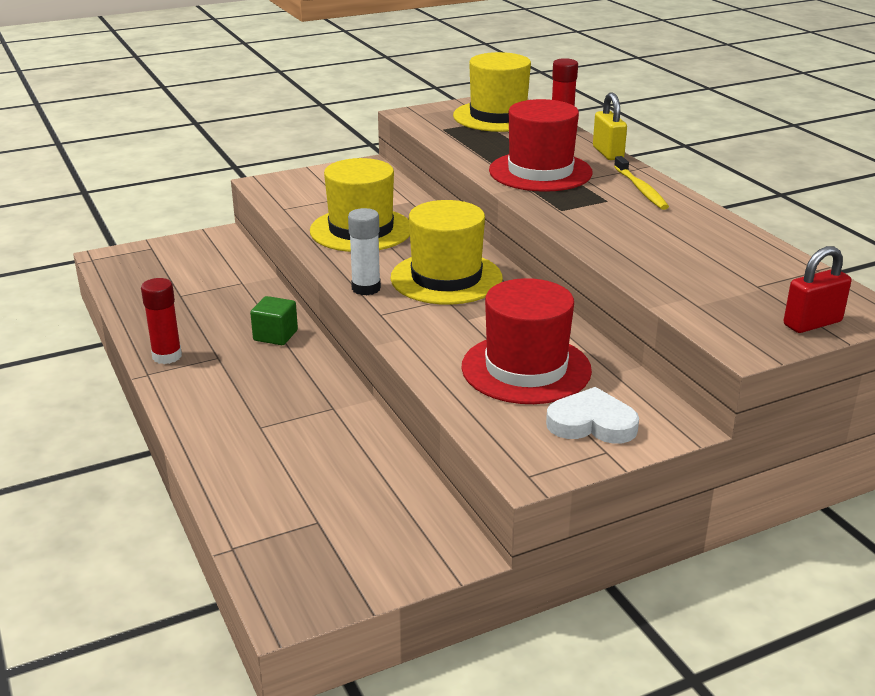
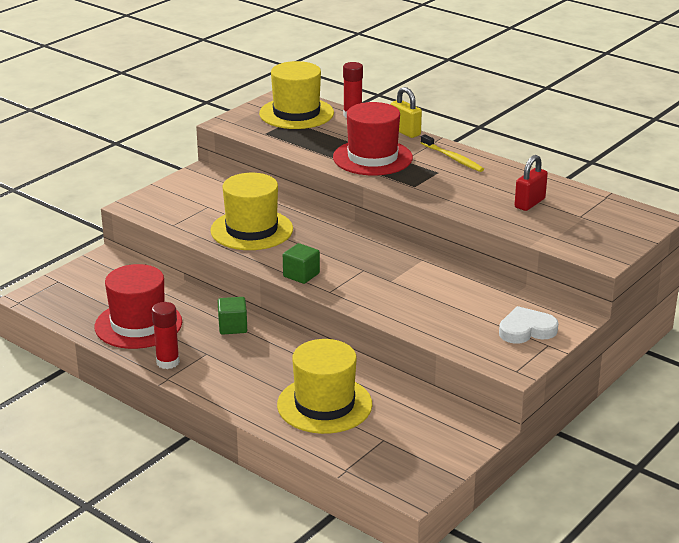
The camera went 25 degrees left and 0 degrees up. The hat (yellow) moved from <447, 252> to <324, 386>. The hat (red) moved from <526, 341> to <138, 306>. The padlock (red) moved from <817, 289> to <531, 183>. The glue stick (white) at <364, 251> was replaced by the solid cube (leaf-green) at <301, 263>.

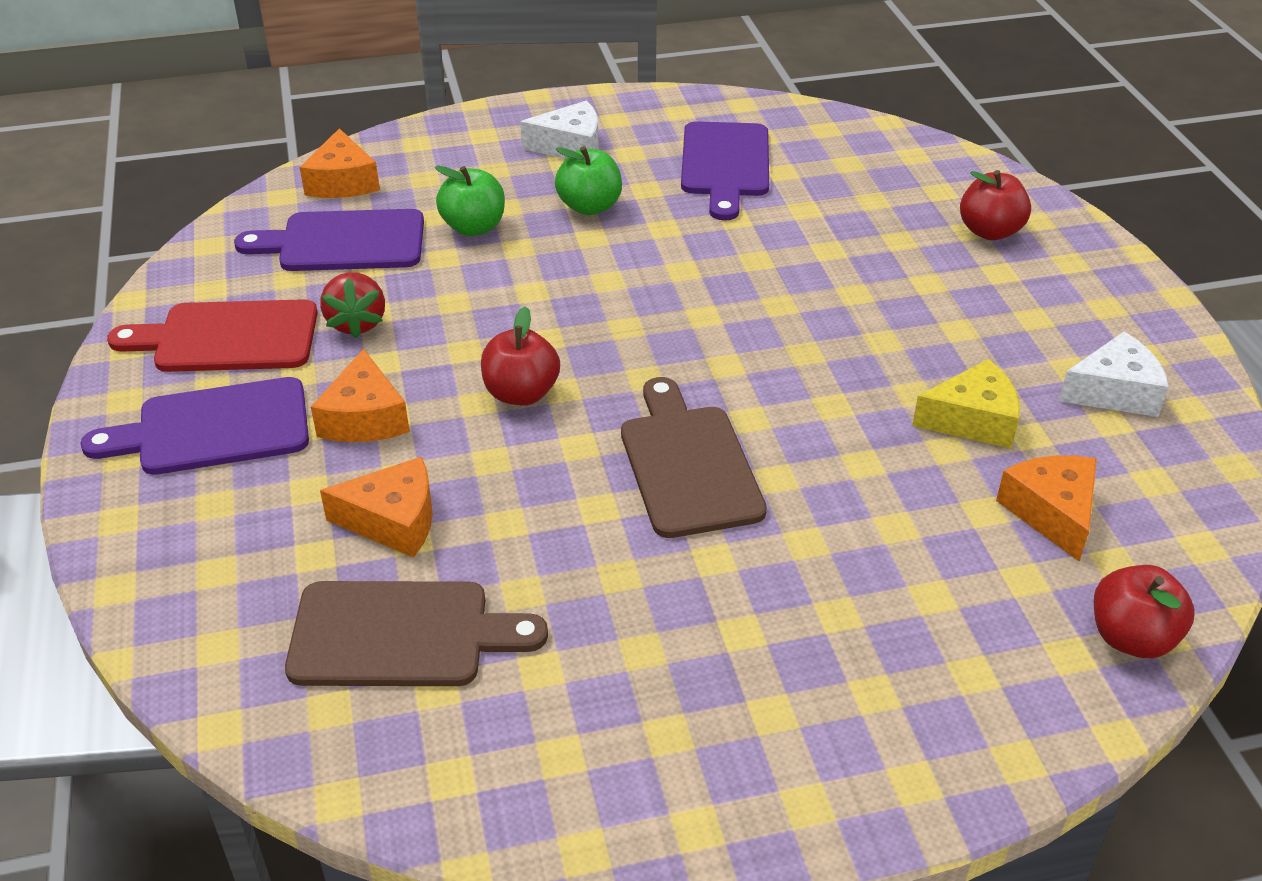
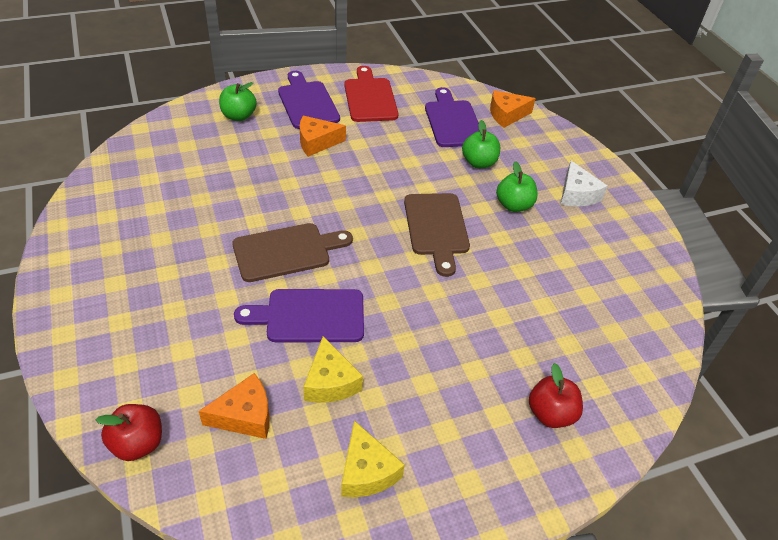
The camera went 80 degrees right and 5 degrees up. The toy strawberry (red) at <352, 305> disappeared. The cheese (bright orange) at <376, 507> disappeared. The apple (red) at <520, 356> disappeared. The apple (leaf-green) at <238, 101> appeared. The chopping board (dark brown) moved from <416, 633> to <437, 235>. The chopping board (violet) moved from <725, 170> to <299, 315>. The cheese (white) at <1113, 374> became the cheese (yellow) at <373, 458>.

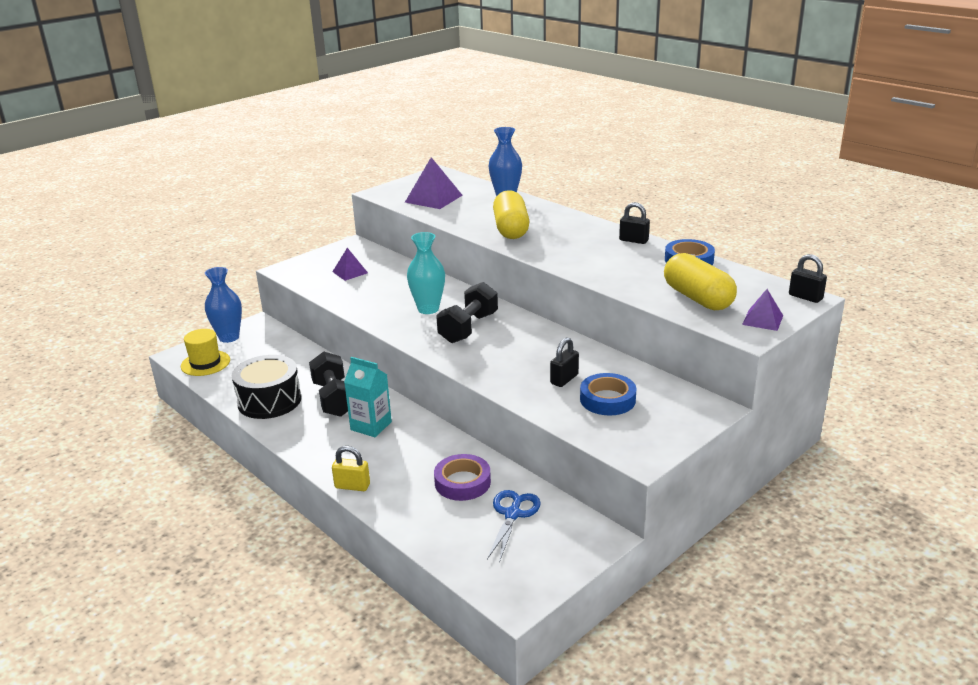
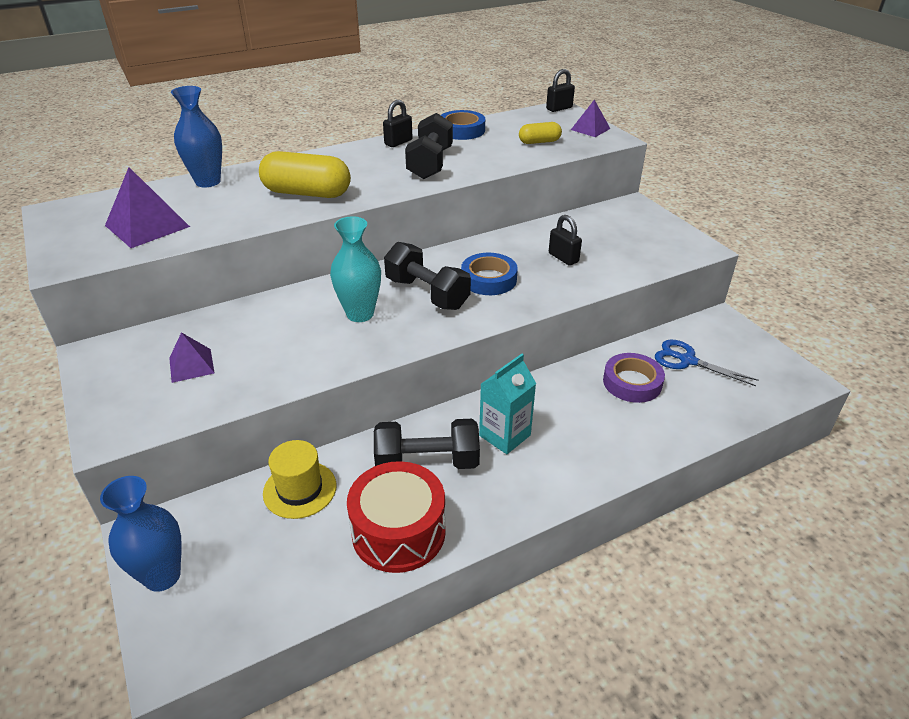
The camera went 75 degrees left and 10 degrees up. The padlock (yellow) at <351, 468> disappeared. The free weight (black) at <429, 146> appeared. The hat (yellow) moved from <205, 352> to <300, 479>. The tape (royal blue) moved from <608, 394> to <489, 274>. The toy drum (black) at <266, 387> became the toy drum (red) at <396, 517>. The capsule (yellow) at <700, 281> changed to 0.54 times the size.

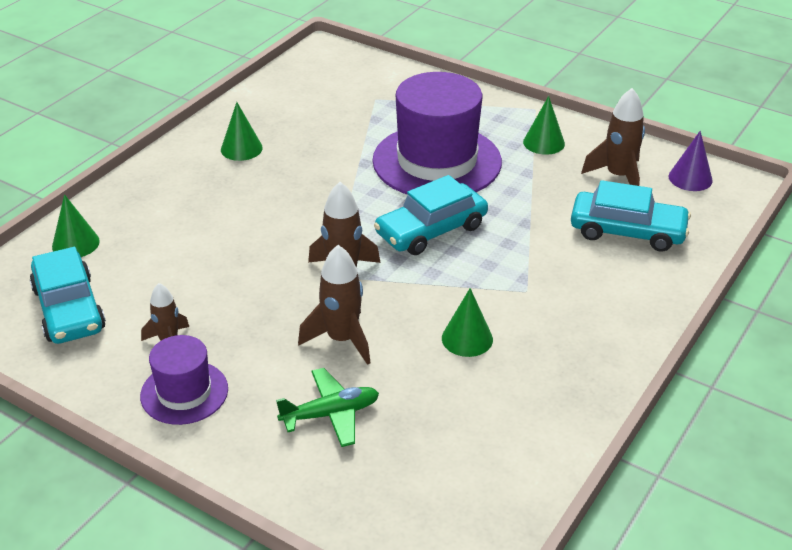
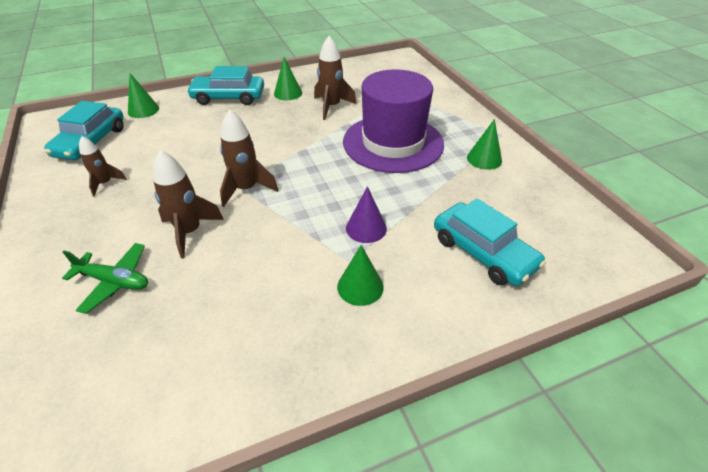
The camera went 35 degrees right and 5 degrees up. The hat (violet) at <184, 380> disappeared. The automobile (turquoise) moved from <431, 215> to <225, 85>. The cone (leaf-green) moved from <467, 322> to <360, 275>. The spaceship (dark brown) moved from <613, 137> to <335, 78>. The cone (violet) moved from <691, 161> to <366, 214>.

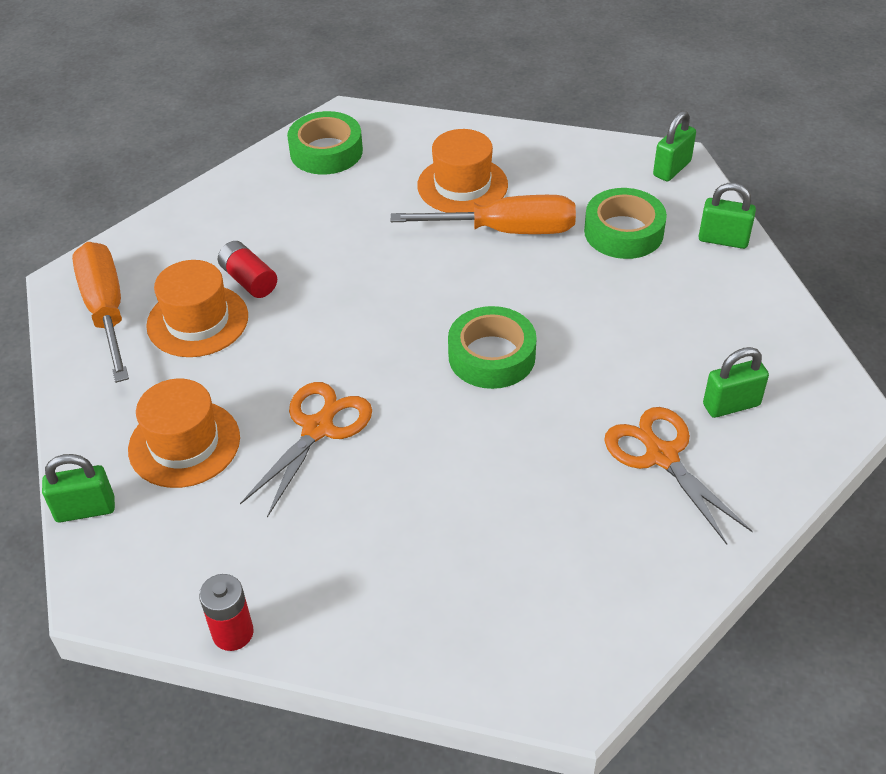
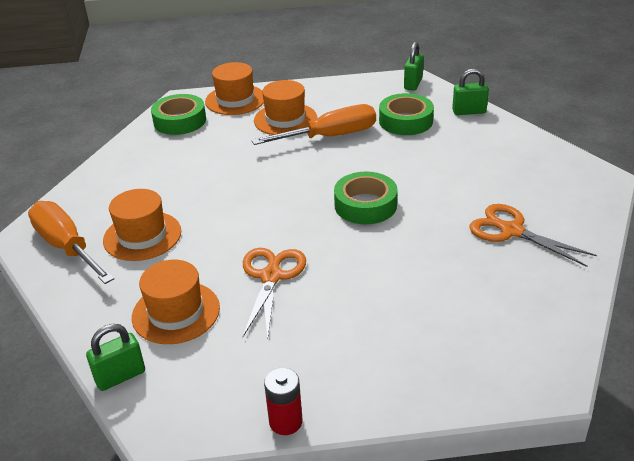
The camera went 20 degrees left and 10 degrees down. The AA battery (red) at <247, 269> disappeared. The padlock (leaf-green) at <736, 382> disappeared. The hat (bright orange) at <234, 88> appeared.

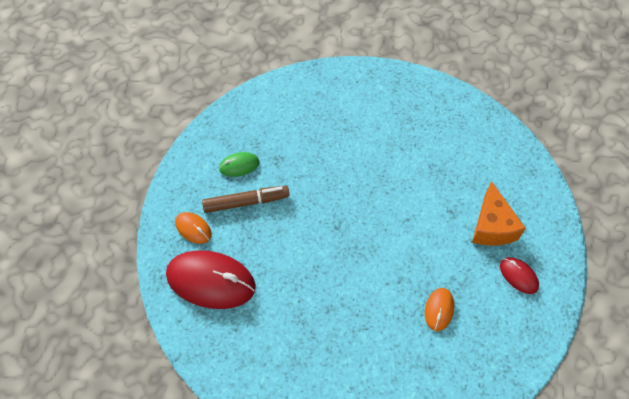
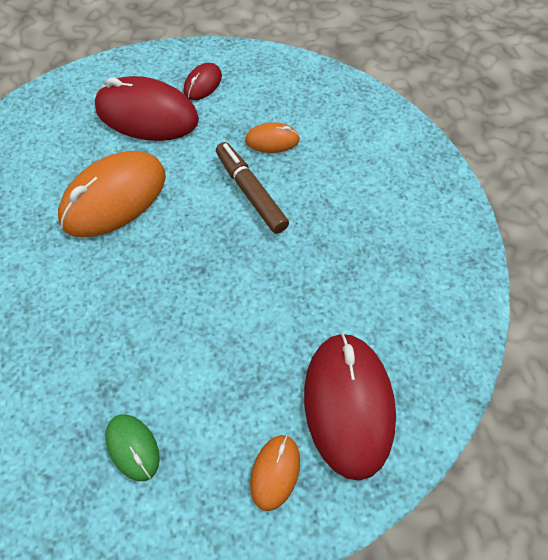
The camera went 110 degrees left and 0 degrees up. The PC mouse (bright orange) at <112, 194> appeared. The marker pen (dark brown) moved from <245, 199> to <252, 188>. The cheese (bright orange) at <499, 213> was replaced by the PC mouse (red) at <147, 108>.

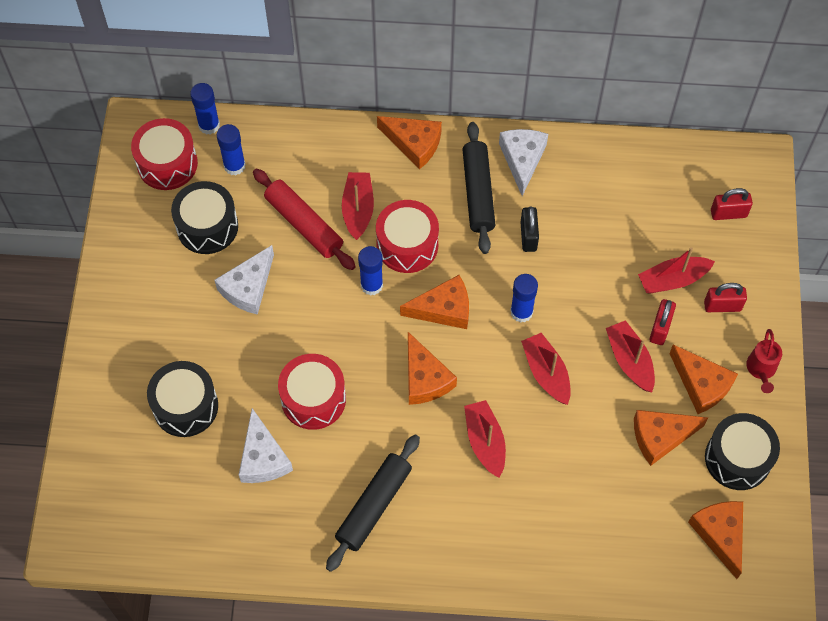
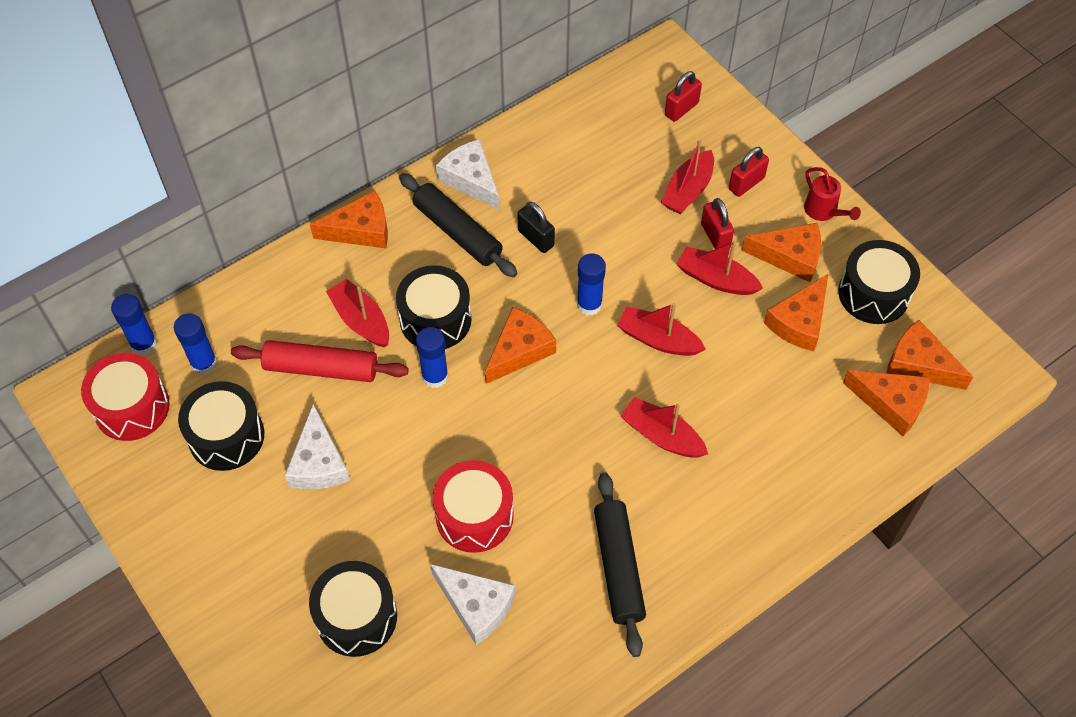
The camera went 40 degrees left and 5 degrees down. The cheese (bright orange) moved from <432, 368> to <886, 403>. The toy drum (red) at <407, 236> became the toy drum (black) at <434, 307>.

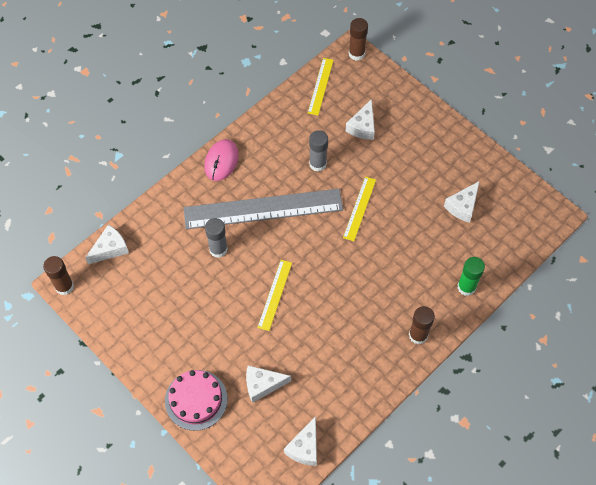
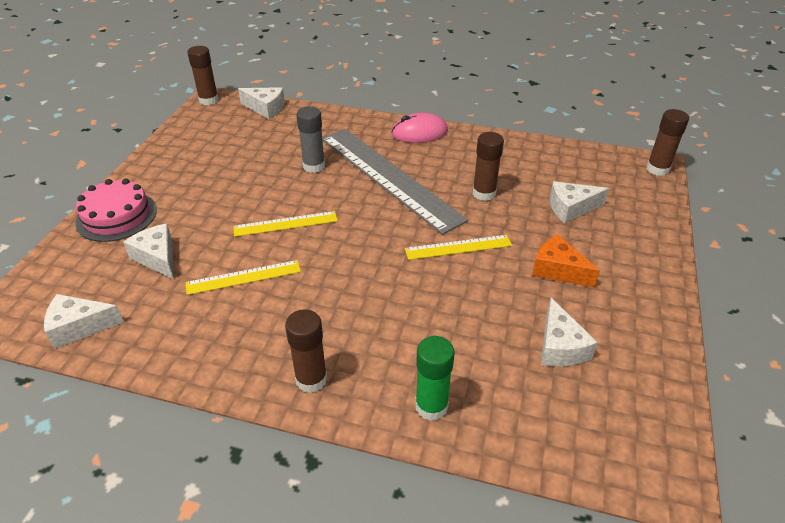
The camera went 60 degrees right and 20 degrees down. The cheese (bright orange) at <566, 261> appeared. The straightedge (yellow) moved from <321, 86> to <243, 277>. The glue stick (gray) at <318, 151> became the glue stick (dark brown) at <488, 166>. The cheese (white) at <462, 202> turned 105 degrees counterclockwise.

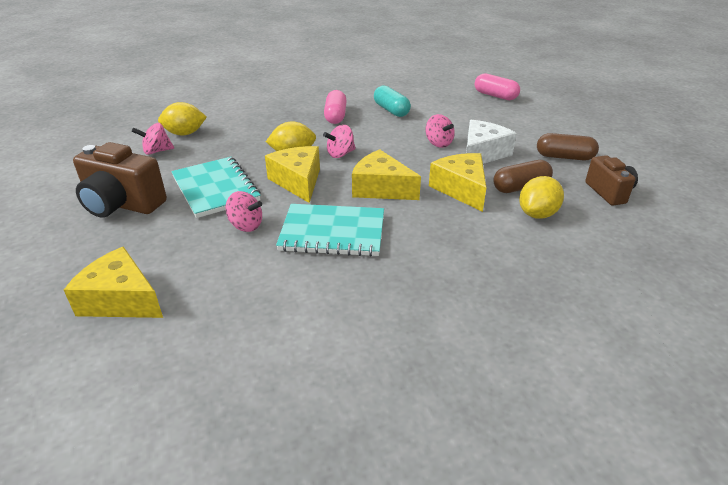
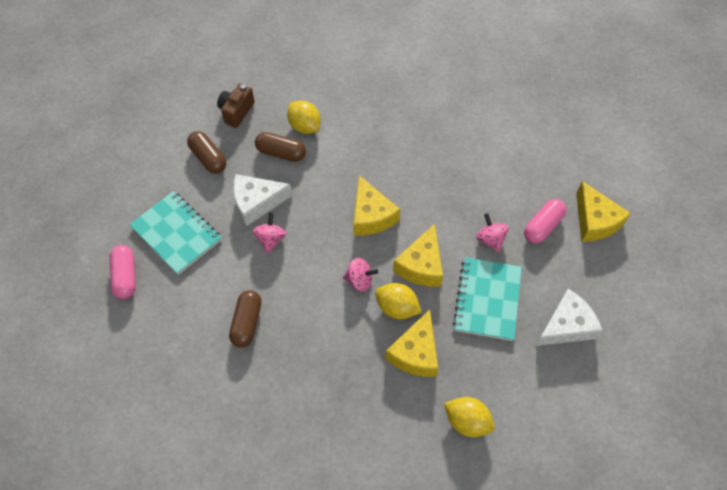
The camera went 140 degrees left and 25 degrees up. The whirligig (pink) at <153, 139> disappeared. The notepad (turquoise) moved from <330, 230> to <175, 233>. The capsule (pink) moved from <335, 107> to <545, 221>. The cheese (yellow) moved from <457, 182> to <411, 343>. The compact camera (dark brown) at <120, 180> was replaced by the cheese (white) at <569, 317>. The capsule (turquoise) at <392, 101> became the capsule (dark brown) at <245, 318>. The citrus fruit (yellow) at <541, 197> turned 60 degrees clockwise.

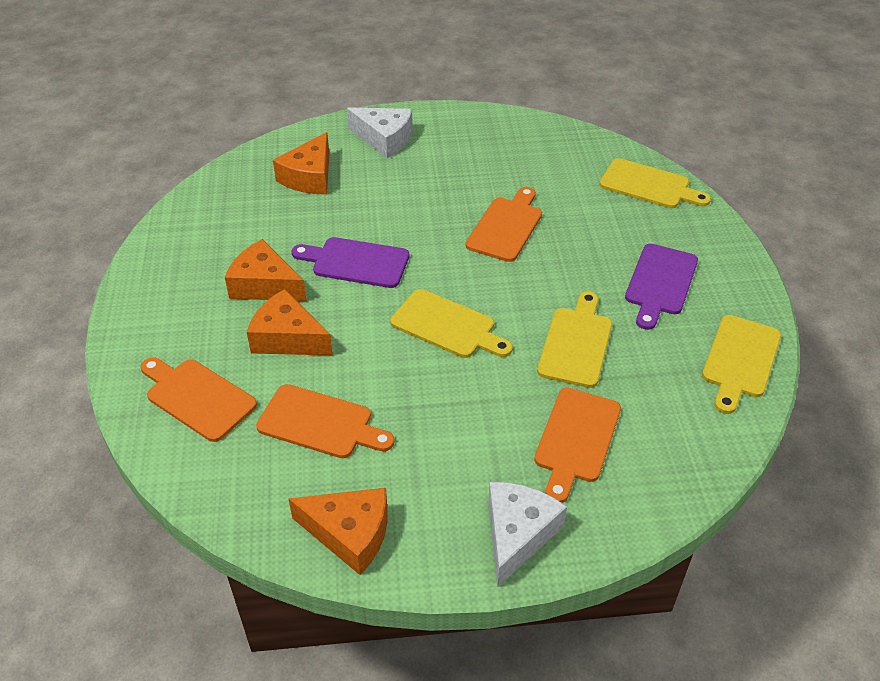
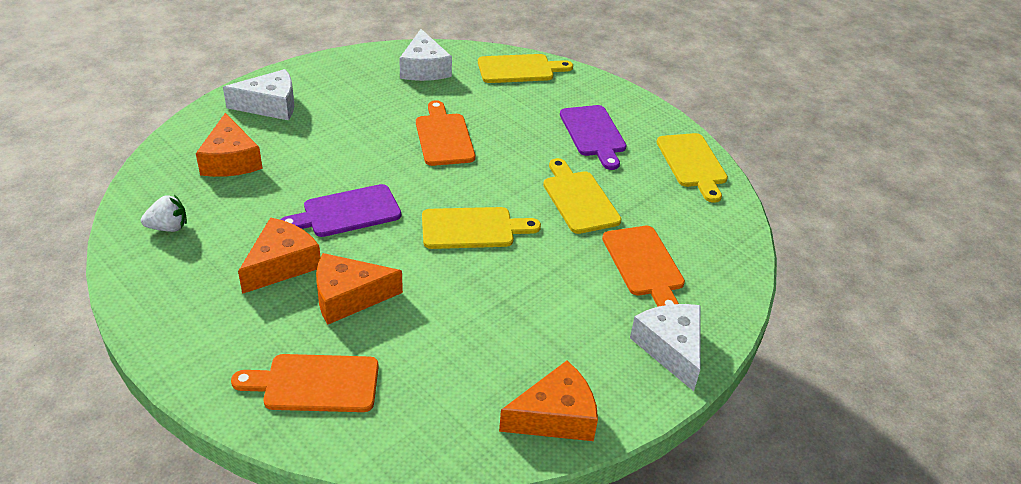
The camera went 40 degrees left and 5 degrees down. The chopping board (bright orange) at <325, 421> disappeared. The toy strawberry (white) at <164, 213> appeared. The cheese (white) at <425, 55> appeared. The cheese (bright orange) at <266, 270> turned 135 degrees clockwise.

